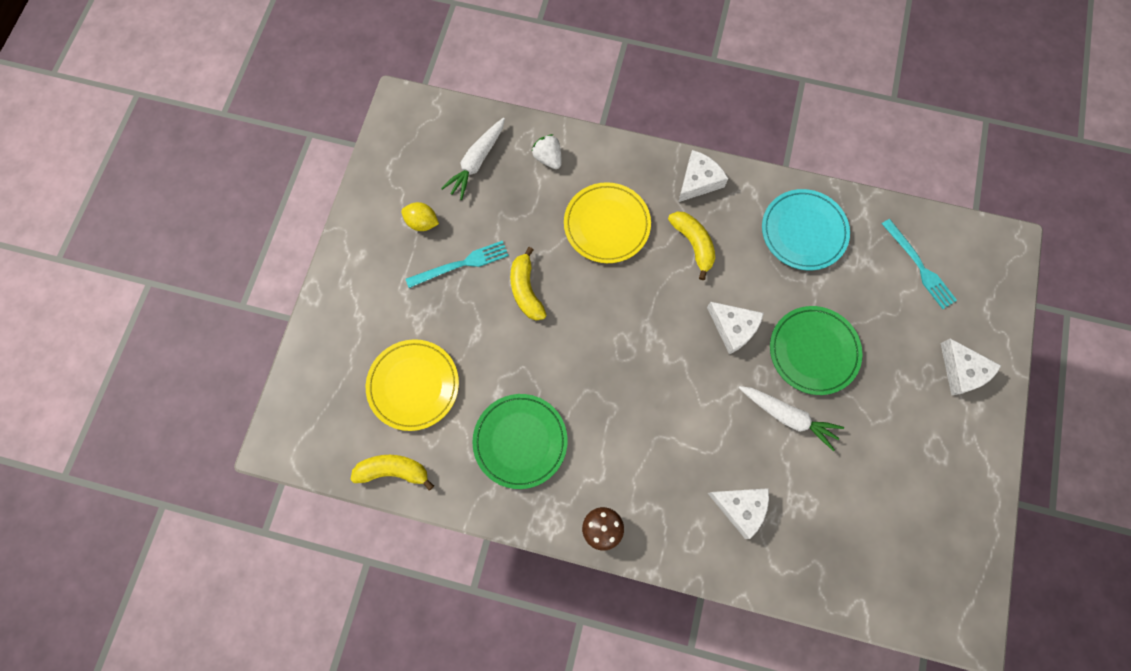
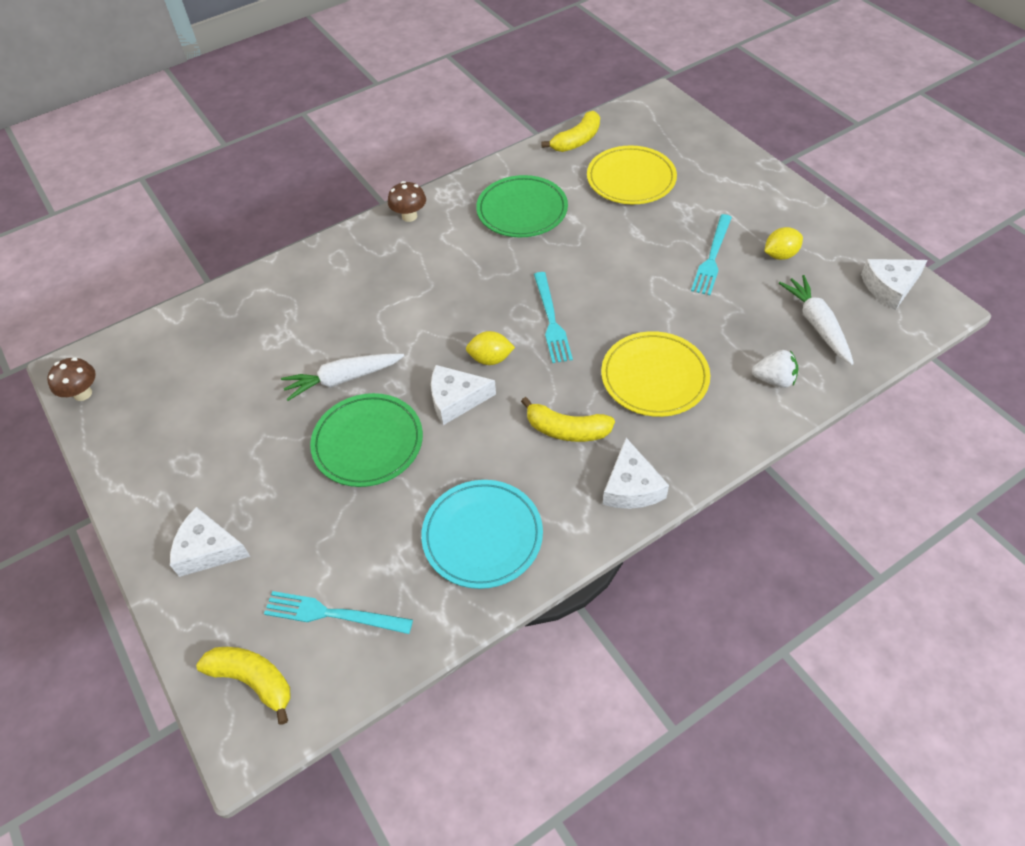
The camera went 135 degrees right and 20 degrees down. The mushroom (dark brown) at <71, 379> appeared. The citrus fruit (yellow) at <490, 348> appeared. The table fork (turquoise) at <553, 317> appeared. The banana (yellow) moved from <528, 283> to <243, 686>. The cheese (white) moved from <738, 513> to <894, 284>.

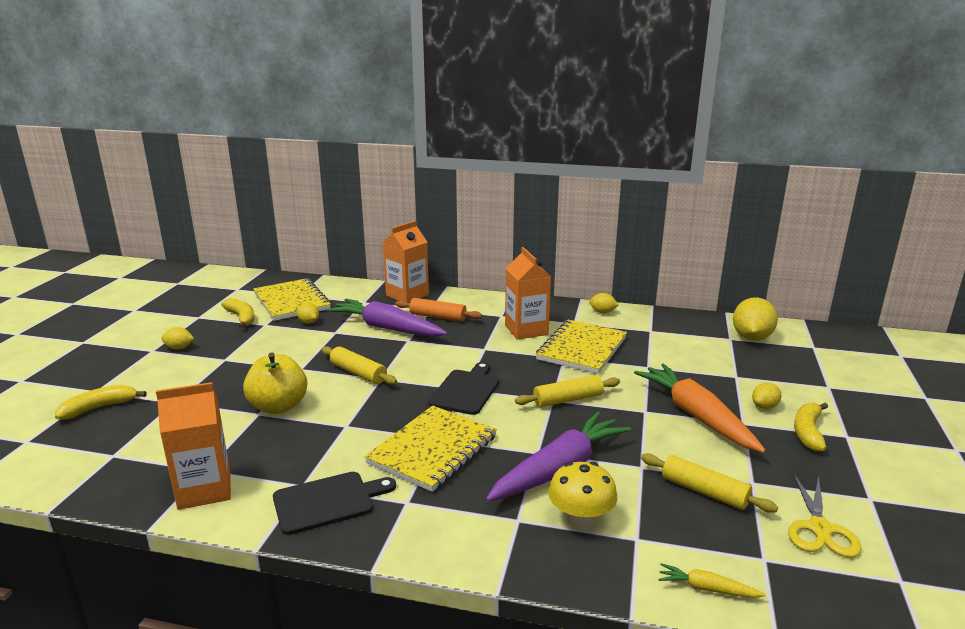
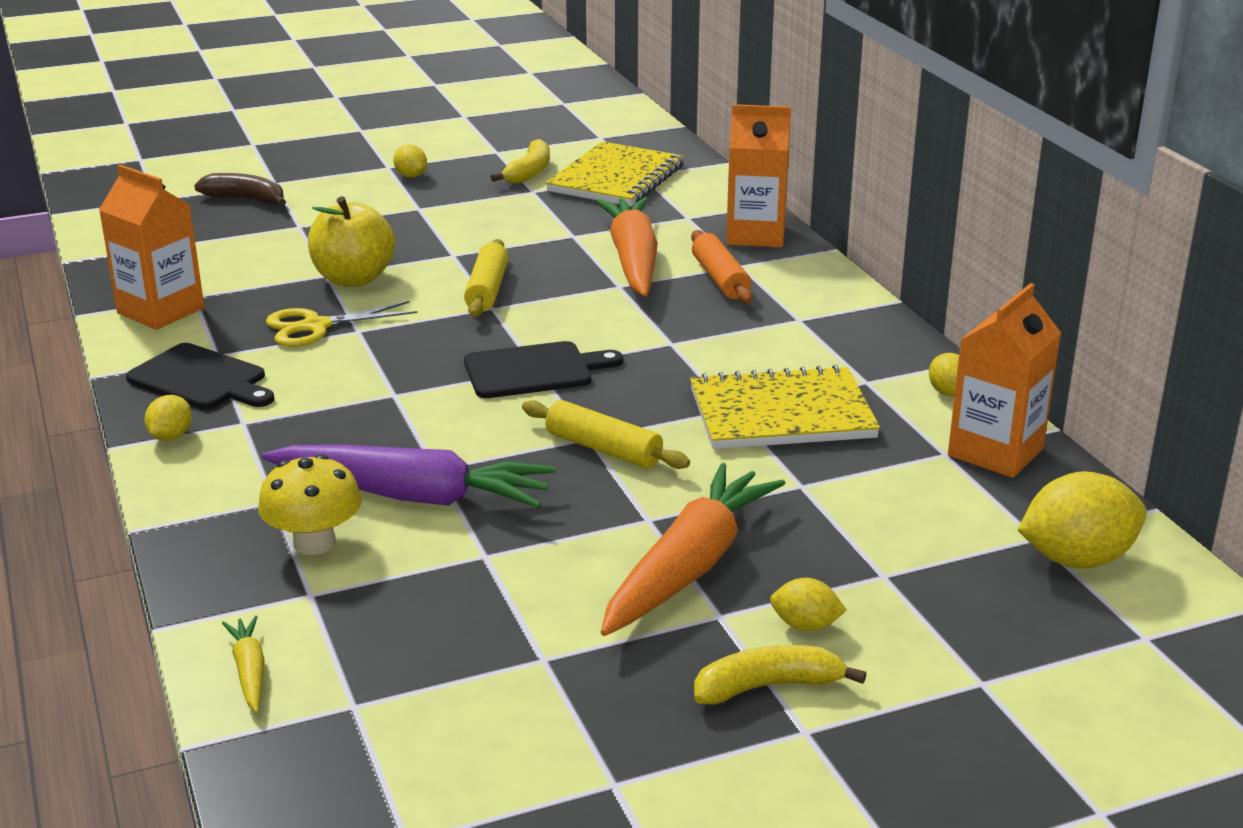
The camera went 55 degrees right and 5 degrees up. The notepad (yellow) at <430, 449> disappeared. The pastry roller (yellow) at <709, 483> disappeared. The citrus fruit (yellow) moved from <308, 313> to <168, 418>. The milk carton (bright orange) moved from <528, 293> to <1004, 380>. The shears (yellow) moved from <825, 516> to <341, 324>. The banana (yellow) at <101, 402> became the banana (dark brown) at <240, 189>. The carrot (violet) at <387, 318> became the carrot (bright orange) at <627, 247>.

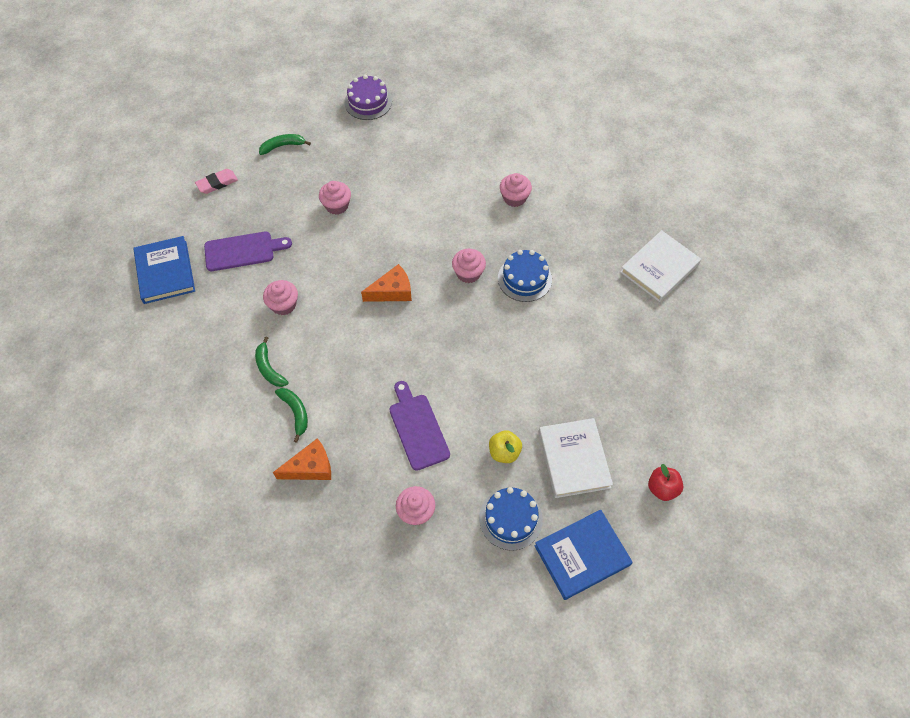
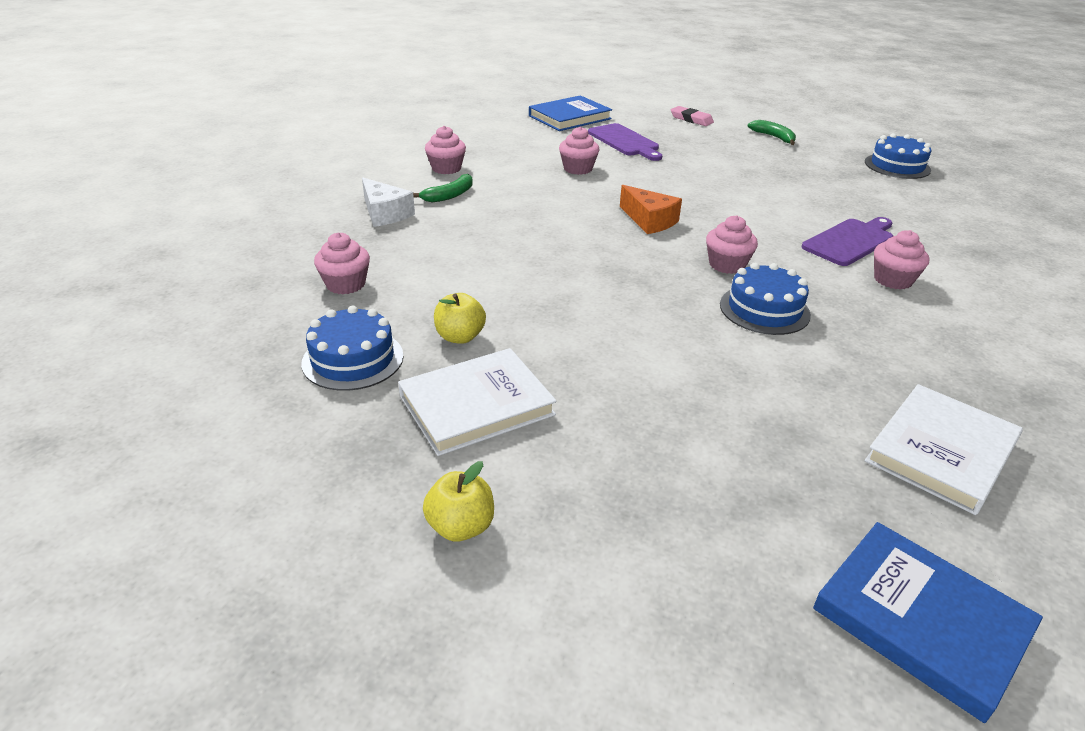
The camera went 70 degrees right and 25 degrees down. The banana (leaf-green) at <271, 361> disappeared. The muffin (pink) moved from <335, 198> to <445, 150>. The chopping board (violet) moved from <419, 426> to <847, 241>. The book (royal blue) moved from <583, 555> to <928, 622>. The cheese (bright orange) at <302, 459> became the cheese (white) at <388, 202>. The cake (violet) at <368, 97> became the cake (royal blue) at <898, 156>. The apple (red) at <665, 482> became the apple (yellow) at <458, 501>. The book (white) at <660, 266> turned 75 degrees counterclockwise.

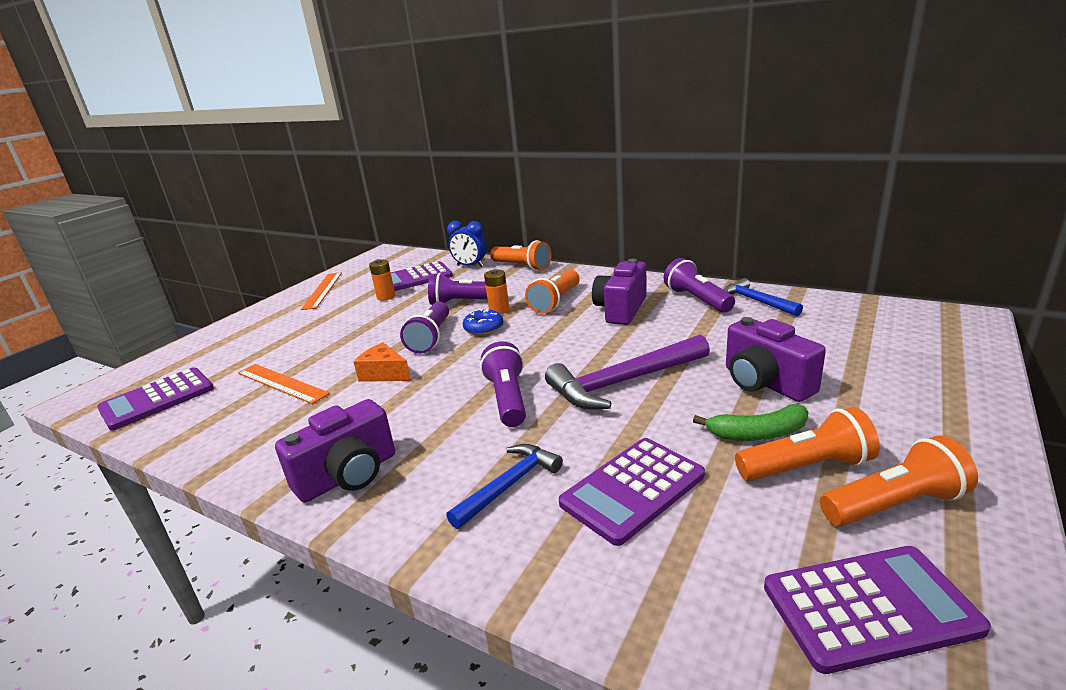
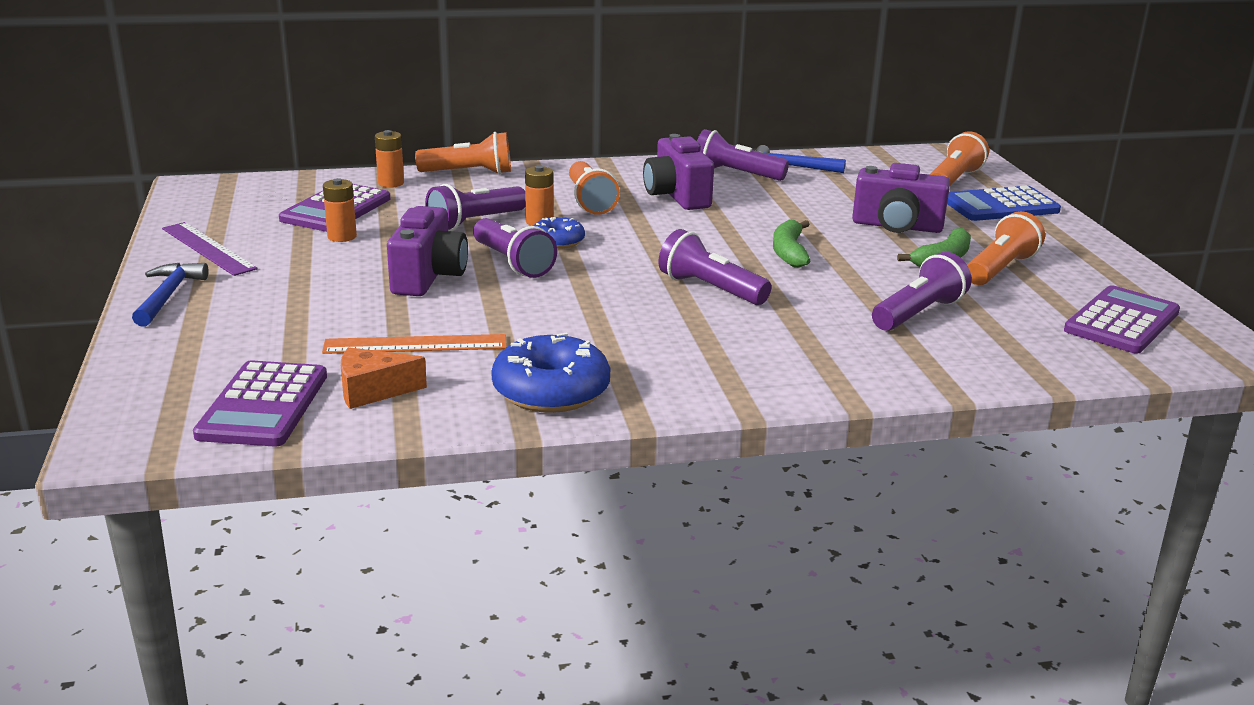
The camera went 45 degrees left and 0 degrees up. The doughnut (royal blue) at <550, 373> appeared. The calculator (royal blue) at <1004, 203> appeared. The compact camera (violet) moved from <335, 451> to <427, 251>. The cheese (bright orange) moved from <382, 362> to <384, 378>. The carpenter's hammer (royal blue) moved from <504, 486> to <170, 294>. The flashlight (bright orange) moved from <899, 481> to <959, 158>. The bedside clock (royal blue) at <467, 244> was replaced by the AA battery (bright orange) at <389, 159>. The carpenter's hammer (violet) at <627, 372> was replaced by the banana (leaf-green) at <791, 244>. The calculator (violet) at <632, 492> was replaced by the flashlight (violet) at <921, 291>. The straightedge (bright orange) at <321, 291> became the straightedge (violet) at <210, 249>.

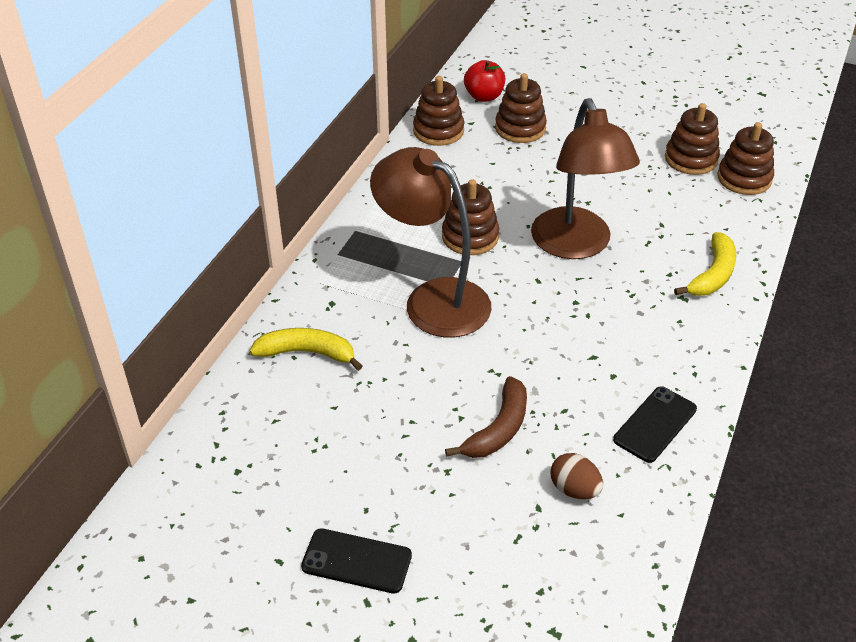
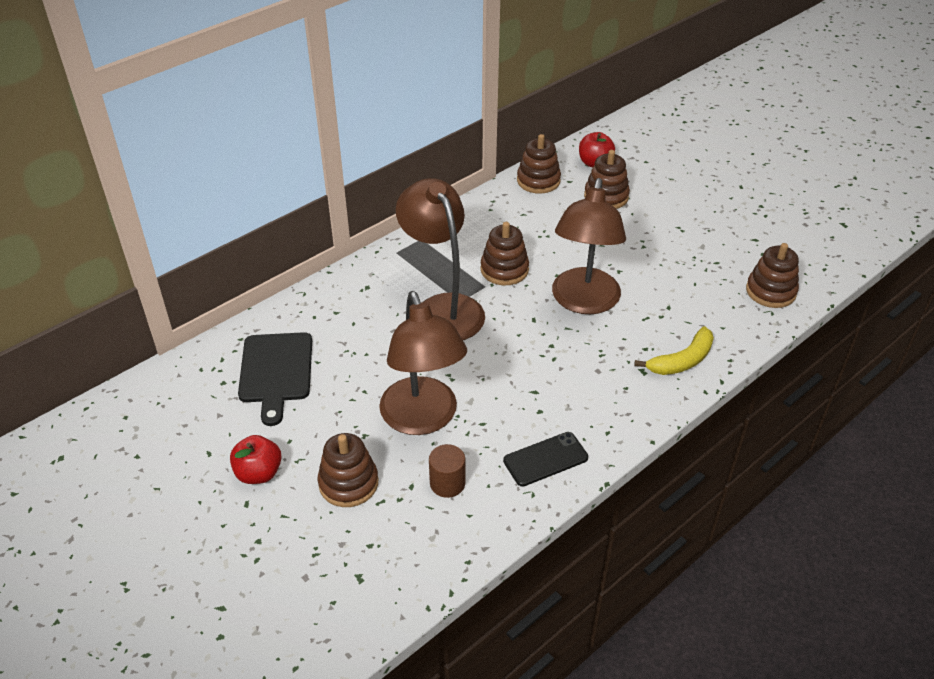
The camera went 25 degrees right and 0 degrees up. The banana (yellow) at <306, 349> disappeared. The chopping board (black) at <275, 379> appeared. The stacking toy (dark brown) moved from <692, 139> to <348, 470>. The mobile phone (black) at <356, 561> was replaced by the apple (red) at <256, 459>. The banana (dark brown) at <486, 417> was replaced by the lamp (dark brown) at <423, 363>. The egg shape (dark brown) at <576, 476> was replaced by the solid cylinder (dark brown) at <447, 471>.

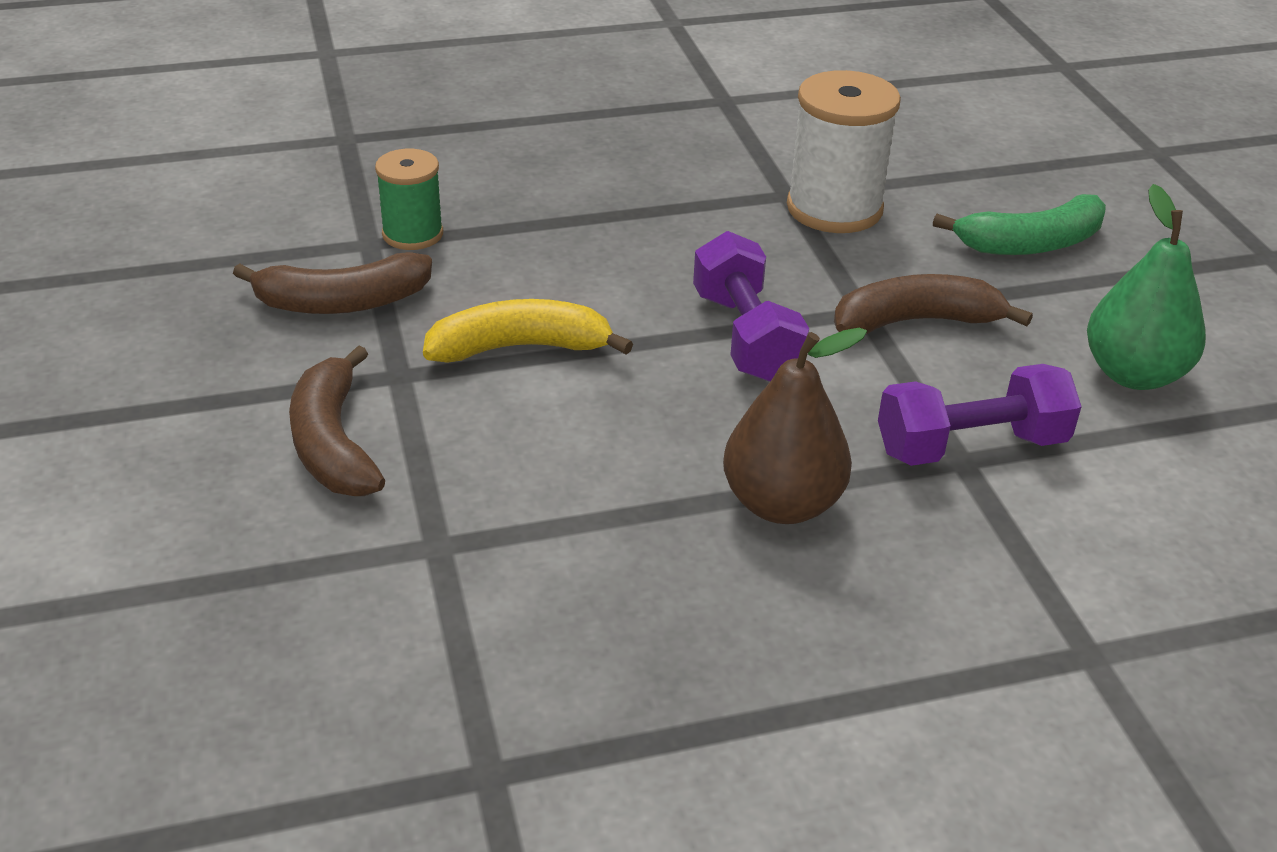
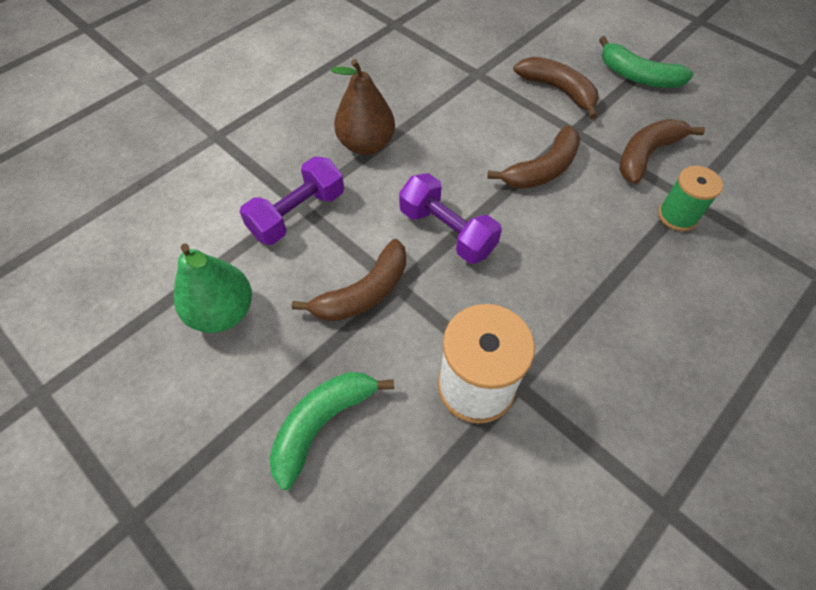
The camera went 150 degrees right and 20 degrees up. The banana (leaf-green) at <646, 62> appeared. The banana (yellow) at <528, 331> became the banana (dark brown) at <534, 157>.

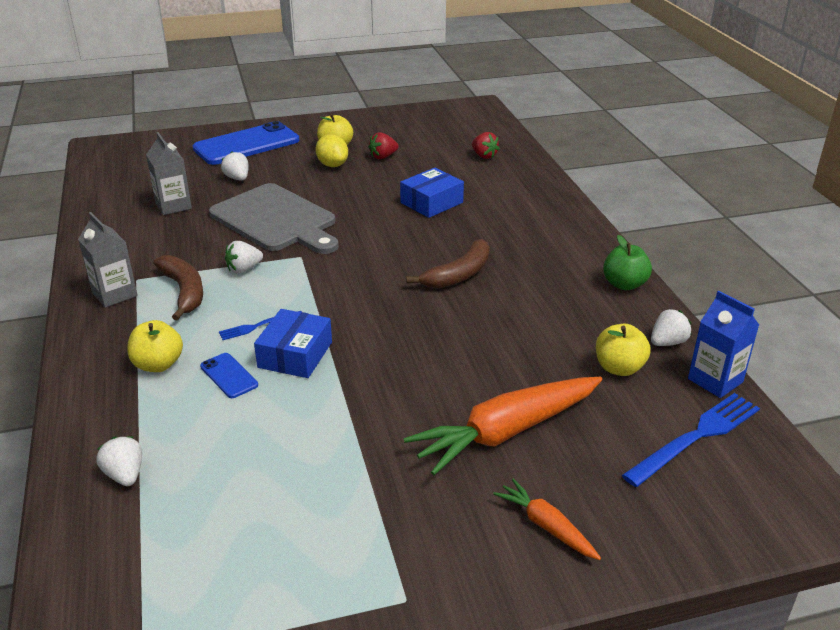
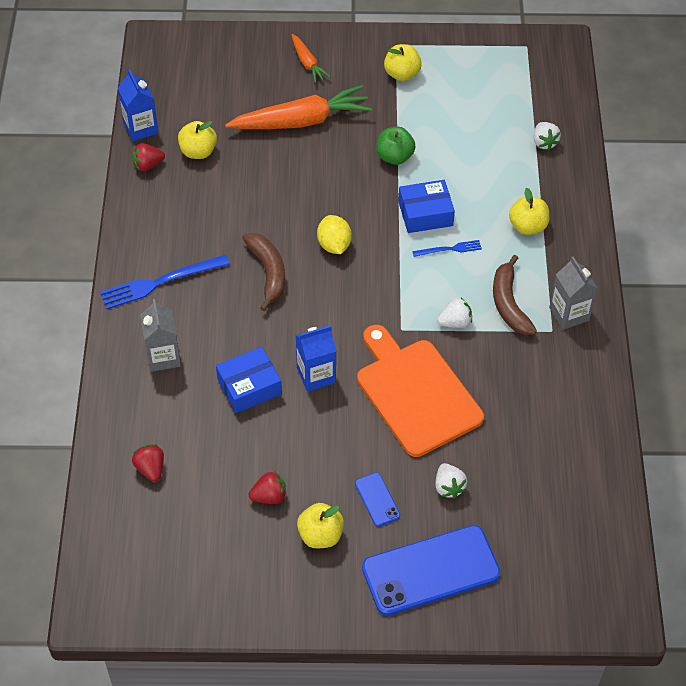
The camera went 165 degrees left and 20 degrees up. The milk carton (royal blue) at <315, 358> appeared. The apple (yellow) at <403, 62> appeared. The milk carton (gray) moved from <169, 173> to <160, 335>. The mobile phone (royal blue) moved from <229, 375> to <377, 500>. The citrus fruit (yellow) moved from <332, 150> to <334, 234>. The apple (leaf-green) moved from <627, 262> to <396, 146>. The table fork (royal blue) moved from <691, 440> to <165, 282>. The chopping board (gray) at <274, 218> became the chopping board (bright orange) at <420, 391>. The toy strawberry (white) at <671, 327> became the toy strawberry (red) at <148, 157>. The box (royal blue) at <293, 343> turned 45 degrees clockwise. The banana (dark brown) at <448, 263> turned 105 degrees clockwise.

